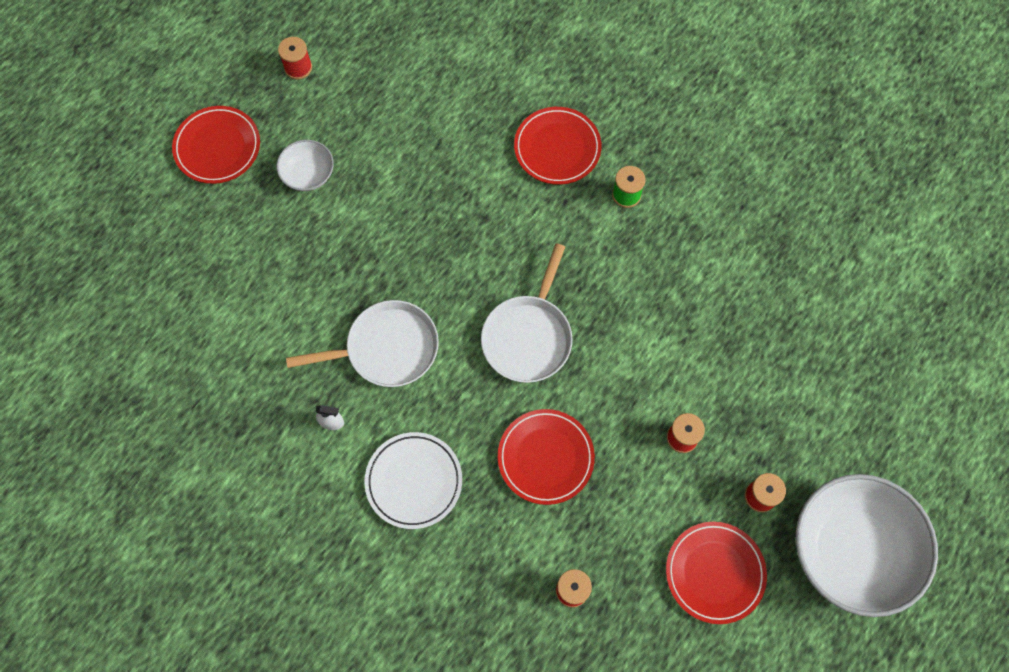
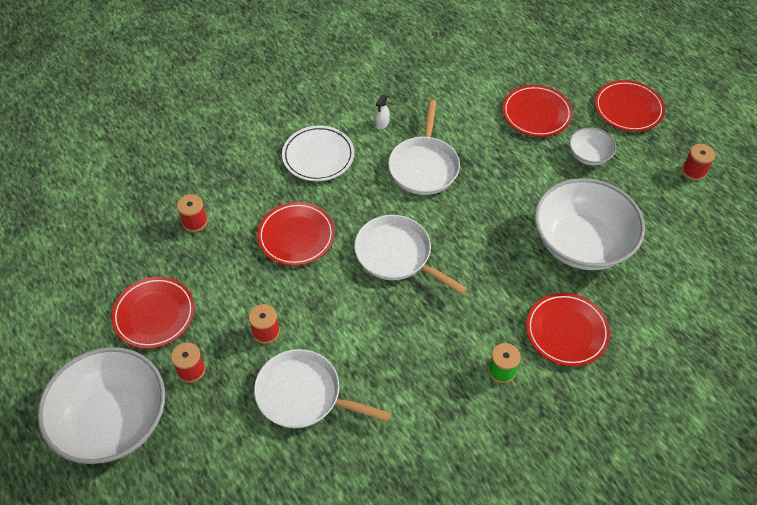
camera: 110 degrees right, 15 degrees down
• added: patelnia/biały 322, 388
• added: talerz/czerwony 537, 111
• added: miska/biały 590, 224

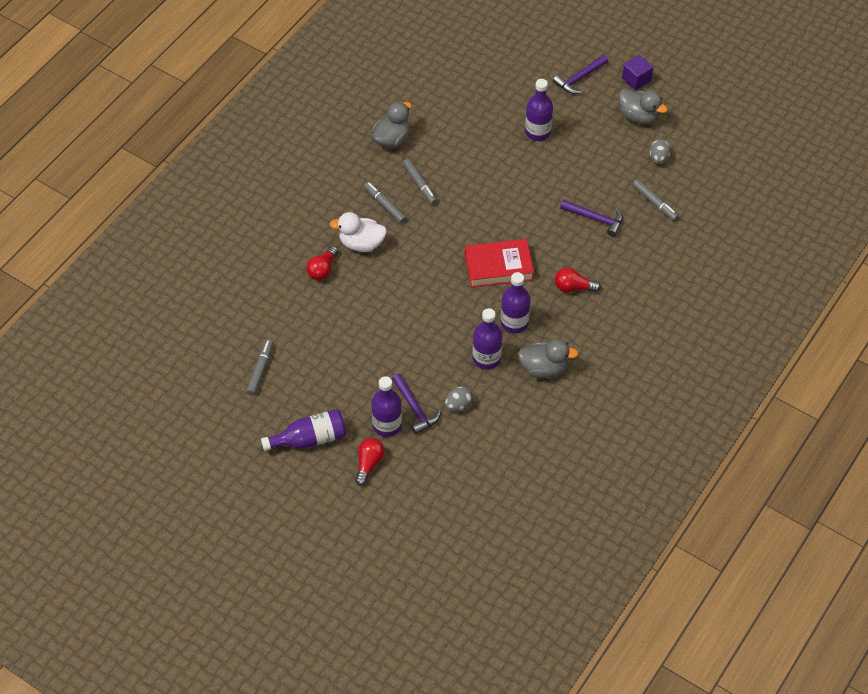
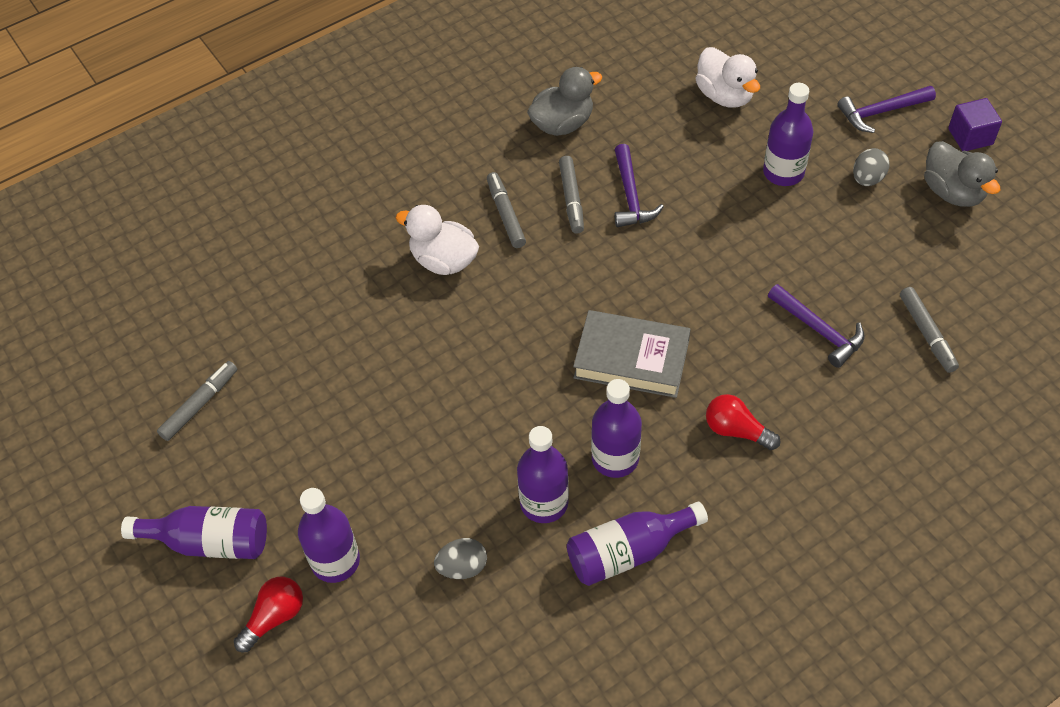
camera: 25 degrees right, 0 degrees up
• removed: żarówka/czerwony 322, 263
• added: kaczka/biały 727, 77
• moved: młotek/fioletowy 416, 404 to 639, 185
• moved: jajko/szary 660, 151 to 871, 167
• replaced: kaczka/szary 548, 358 to butelka/fioletowy 637, 544
• recoloured: książka/czerwony 499, 263 to książka/szary 632, 354

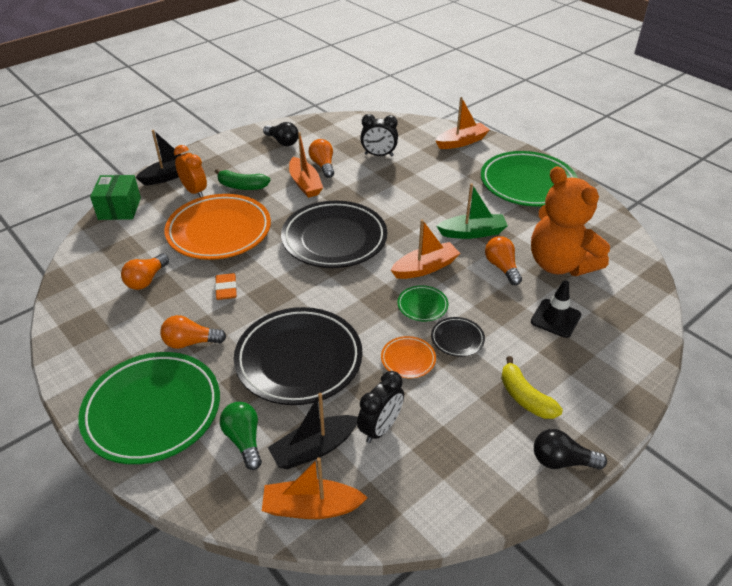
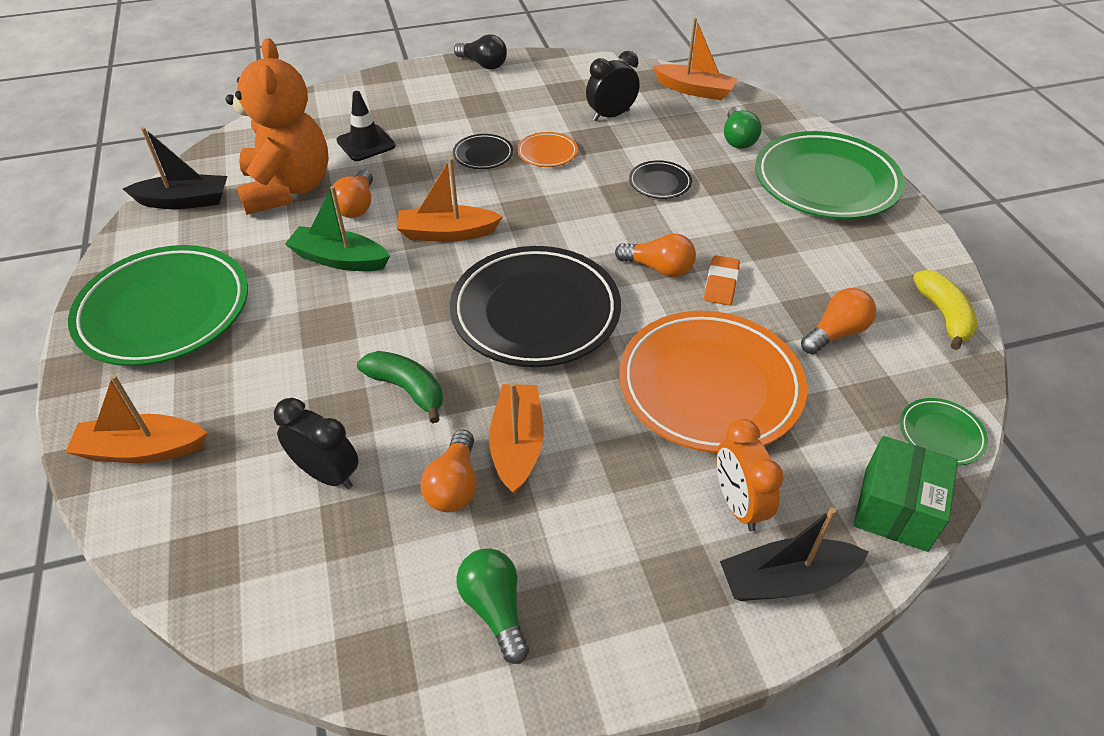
camera: 155 degrees left, 5 degrees up
• moved: żarówka/pomarańczowy 193, 332 to 655, 255
• moved: banan/zielony 243, 179 to 400, 387
• moved: łódka/czarny 313, 431 to 175, 168
• moved: talerz/zielony 422, 303 to 944, 432
• moved: banan/żółty 532, 387 to 945, 310
• recoloured: żarówka/czarny 280, 134 to żarówka/zielony 492, 606
• resized: talerz/czarny 298, 356 = 660, 179 x0.43

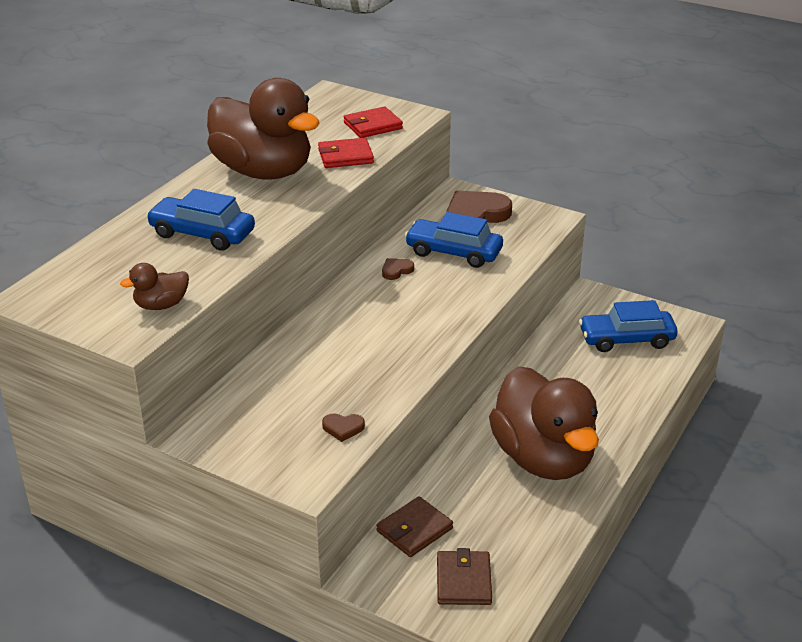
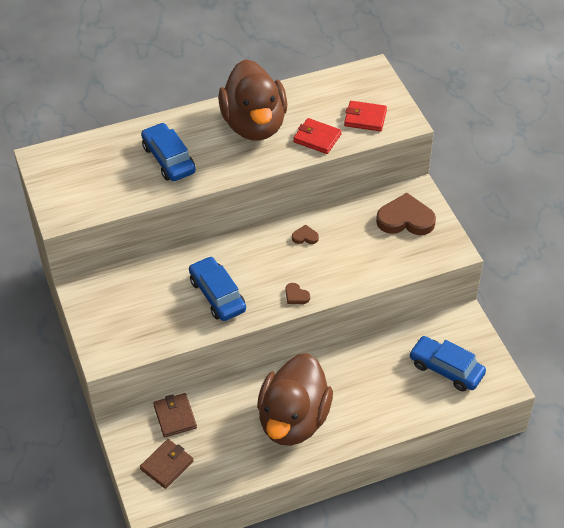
camera: 40 degrees right, 15 degrees up
• removed: kaczka/brązowy 154, 286
• moved: serce/brązowy 343, 427 to 297, 293
• moved: samochód/niebieski 454, 240 to 217, 288
• turned: portfel/brązowy 414, 526 = 175, 415 75 degrees clockwise

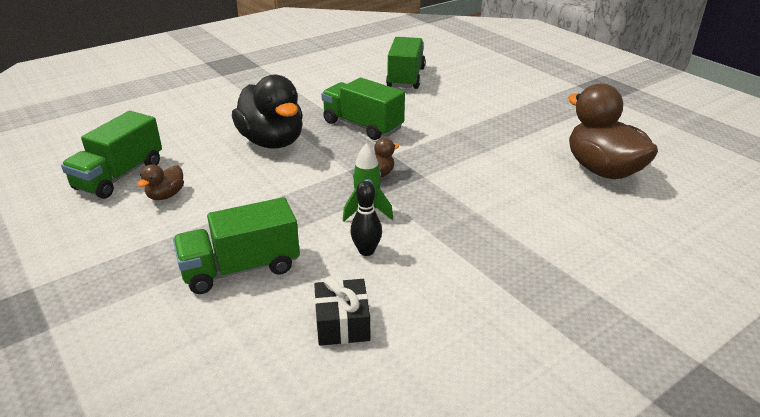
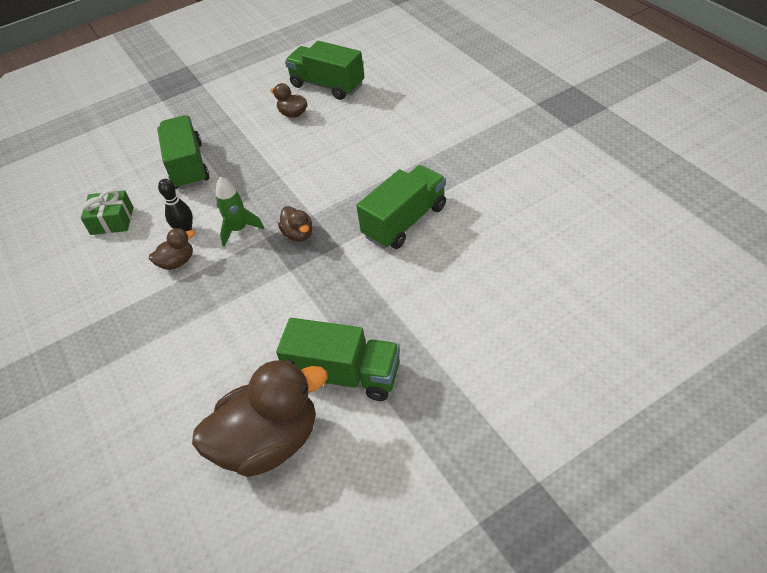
camera: 100 degrees right, 15 degrees up
• removed: kaczka/czarny 267, 112
• added: kaczka/brązowy 172, 249
• moved: ciężarówka/zielony 406, 63 to 338, 359
• recoloured: prezent/czarny 342, 311 to prezent/zielony 107, 212

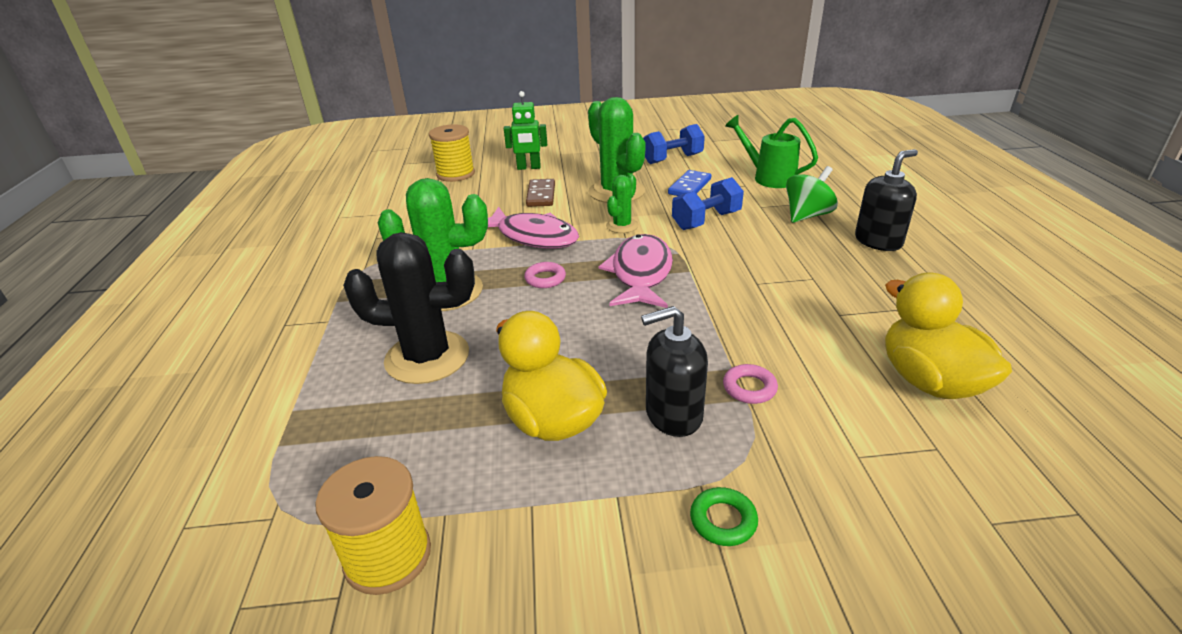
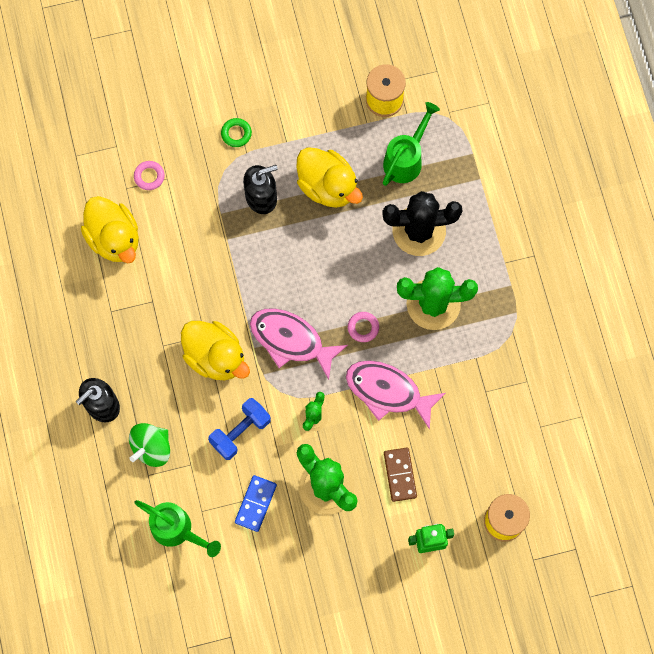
camera: 170 degrees right, 40 degrees up
• removed: hantel/niebieski 674, 144
• added: kaczka/żółty 215, 350
• added: konewka/zielony 411, 144
• moved: pierścień/różowy 750, 384 to 149, 175
• turned: ryba/różowy 636, 271 = 299, 344 120 degrees clockwise

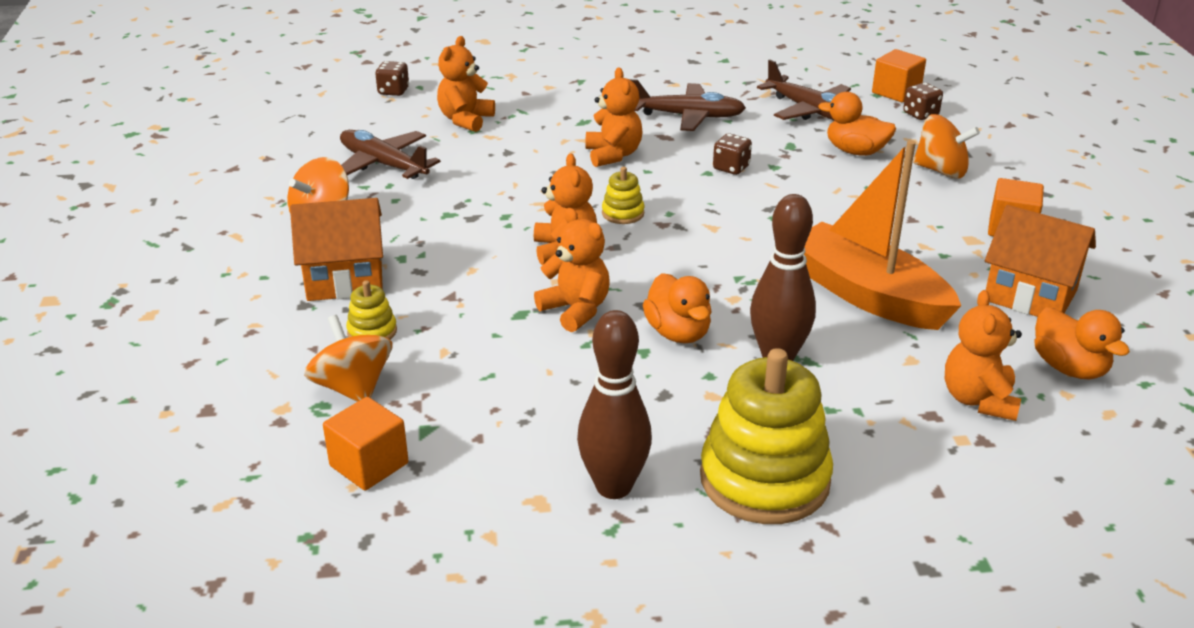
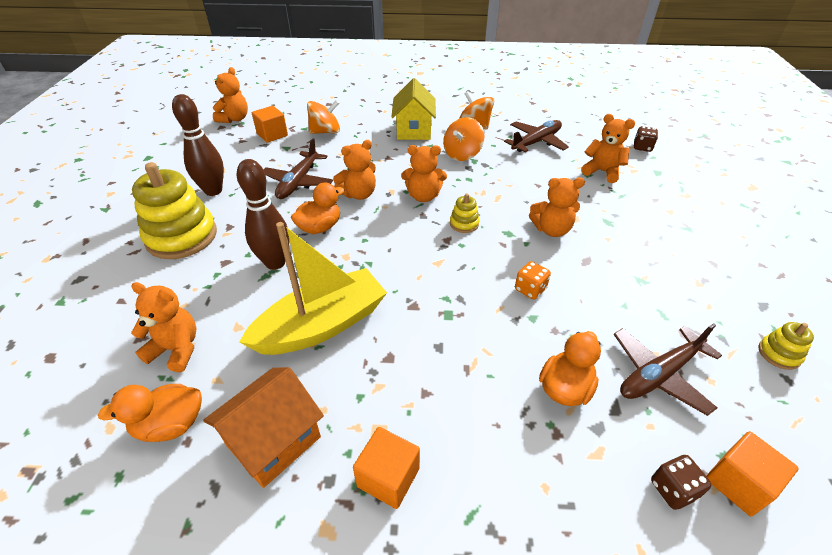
camera: 100 degrees right, 10 degrees up
• added: miś/pomarańczowy 230, 95
• moved: zabawka nakładanka/żółty 371, 310 to 786, 346
• moved: samolot/brązowy 688, 105 to 298, 168
• moved: bączek/pomarańczowy 946, 146 to 463, 139
• recoloured: domek/pomarańczowy 336, 249 to domek/żółty 414, 109
• recoloured: kostka do gry/brązowy 732, 154 to kostka do gry/pomarańczowy 533, 280
• recoloured: łódka/pomarańczowy 882, 235 to łódka/żółty 313, 288
• turned: kaczka/pomarańczowy 677, 308 = 317, 208 150 degrees clockwise

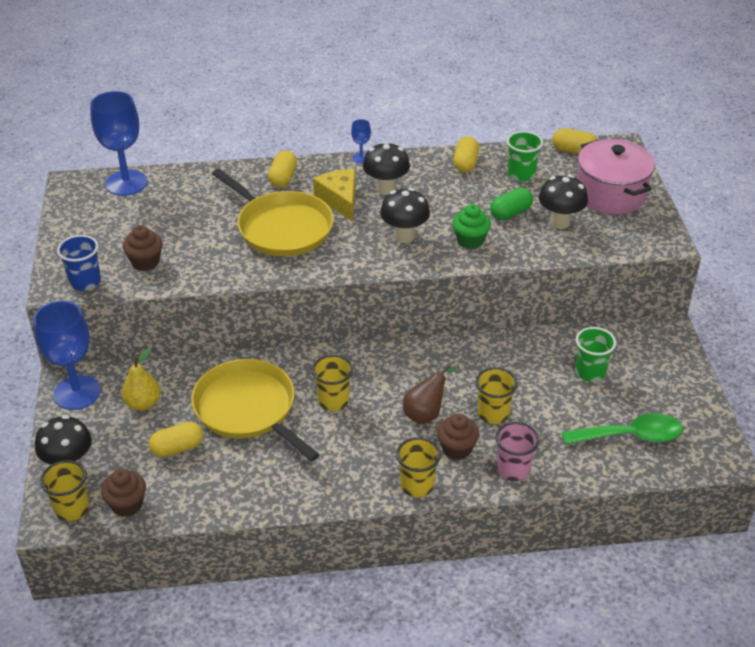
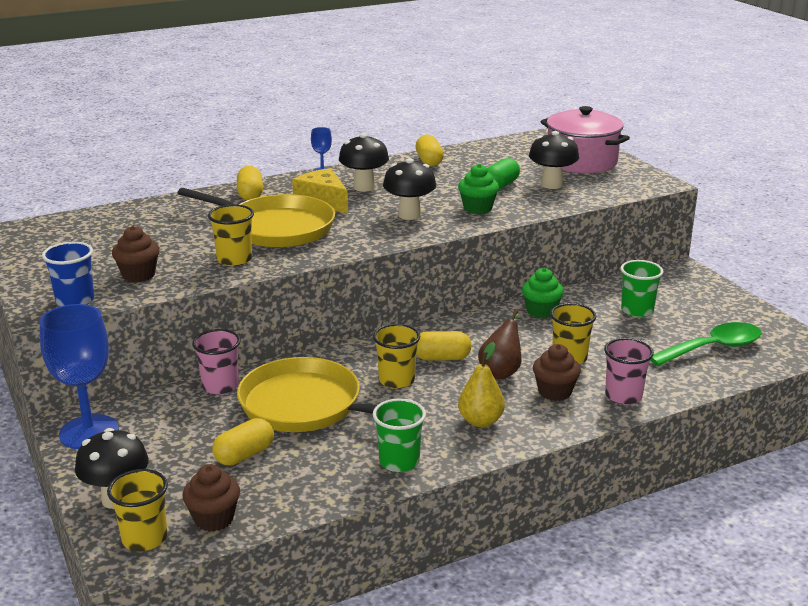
camera: 20 degrees left, 15 degrees down
• removed: kielich/niebieski 118, 143
• added: szklanka/różowy 216, 362
• added: muffinka/zielony 543, 293
• moved: gruszka/żółty 141, 379 to 481, 384
• moved: szklanka/żółty 418, 467 to 231, 235
• moved: szklanka/zielony 525, 156 to 399, 435
• moved: kapsułka/żółty 574, 141 to 444, 345

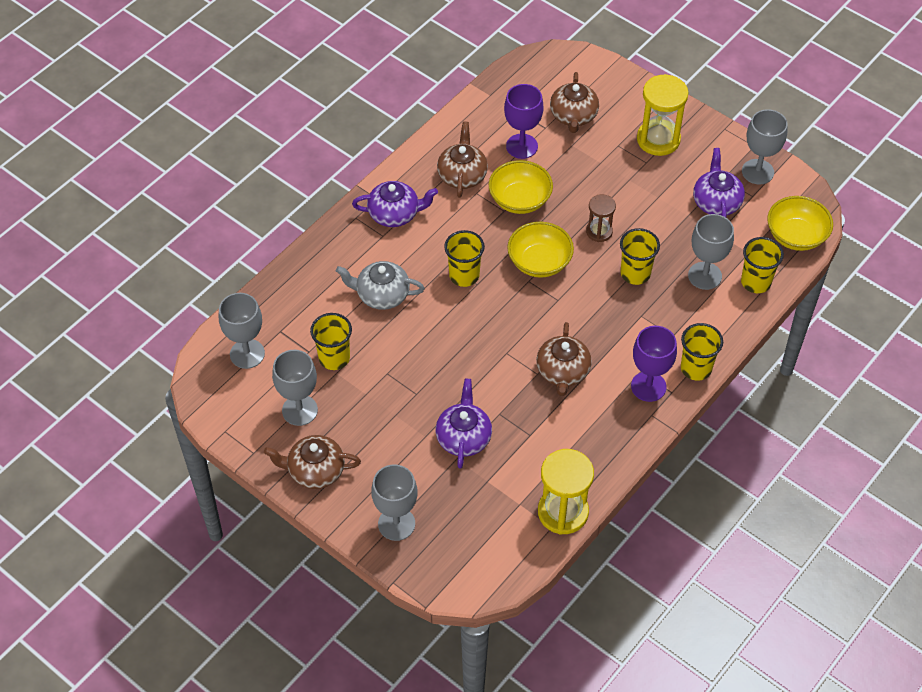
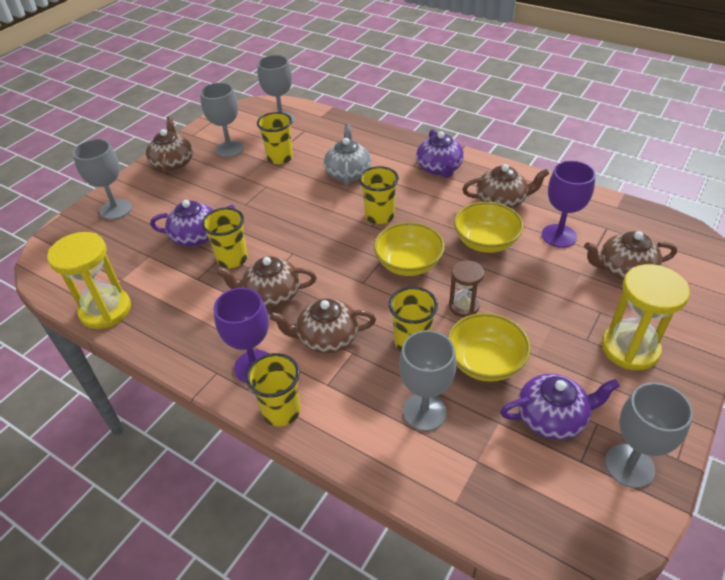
camera: 85 degrees right, 10 degrees down
• added: imbryk/brązowy 323, 326
• moved: szklanka/żółty 762, 265 to 225, 238
• moved: miska/żółty 800, 223 to 489, 347

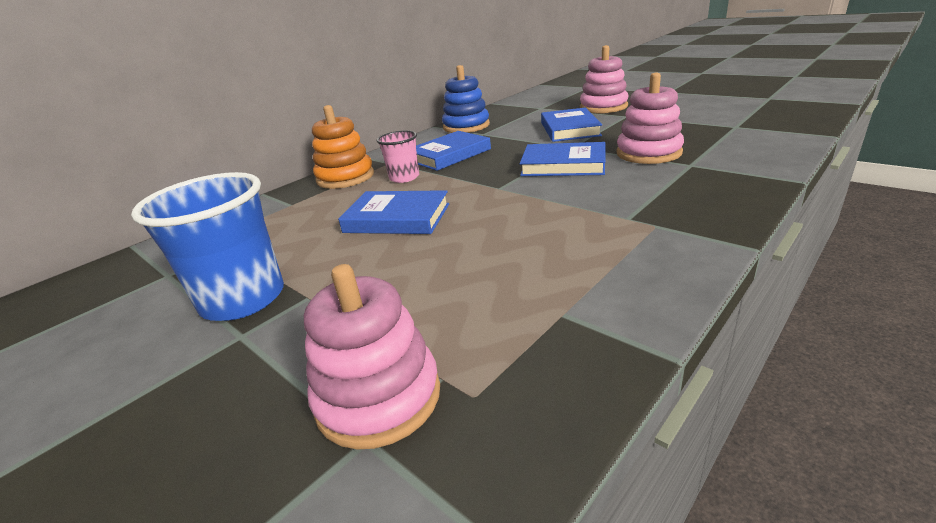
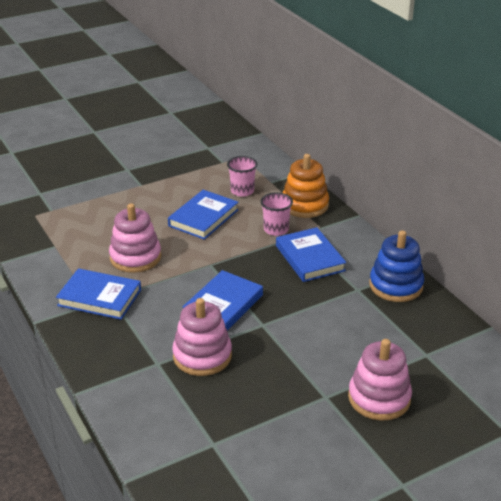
camera: 105 degrees right, 5 degrees up
• removed: szklanka/niebieski 207, 246
• added: szklanka/różowy 242, 176
• moved: zabawka nakładanka/różowy 372, 357 to 135, 238
• moved: książka/niebieski 571, 124 to 98, 294

